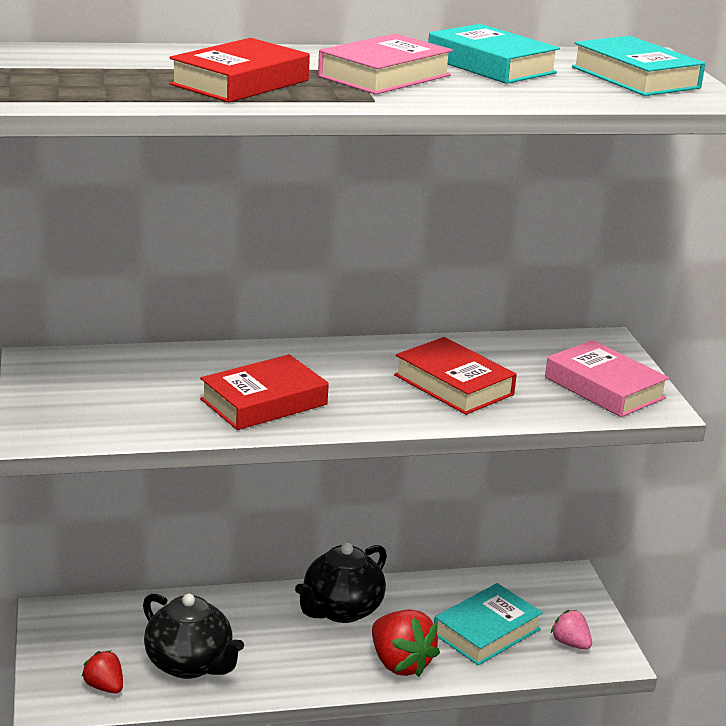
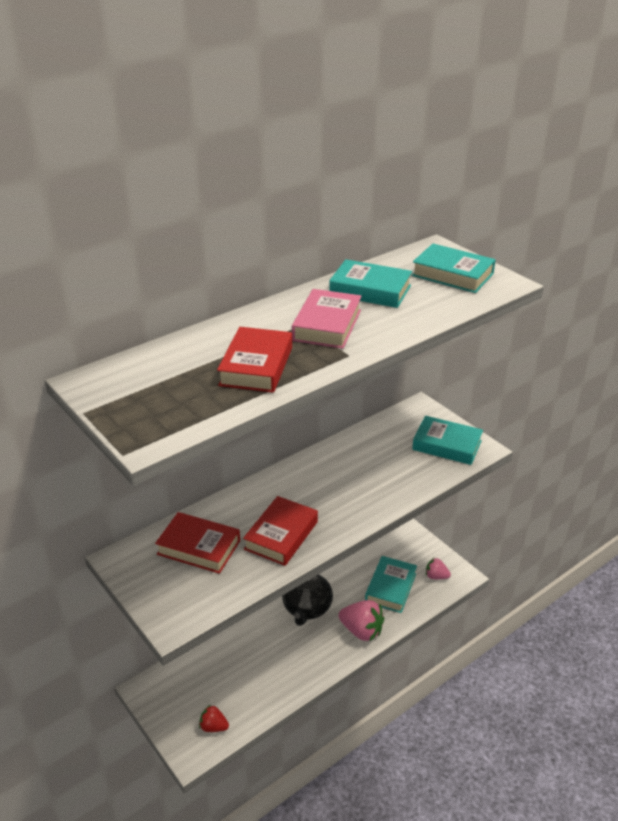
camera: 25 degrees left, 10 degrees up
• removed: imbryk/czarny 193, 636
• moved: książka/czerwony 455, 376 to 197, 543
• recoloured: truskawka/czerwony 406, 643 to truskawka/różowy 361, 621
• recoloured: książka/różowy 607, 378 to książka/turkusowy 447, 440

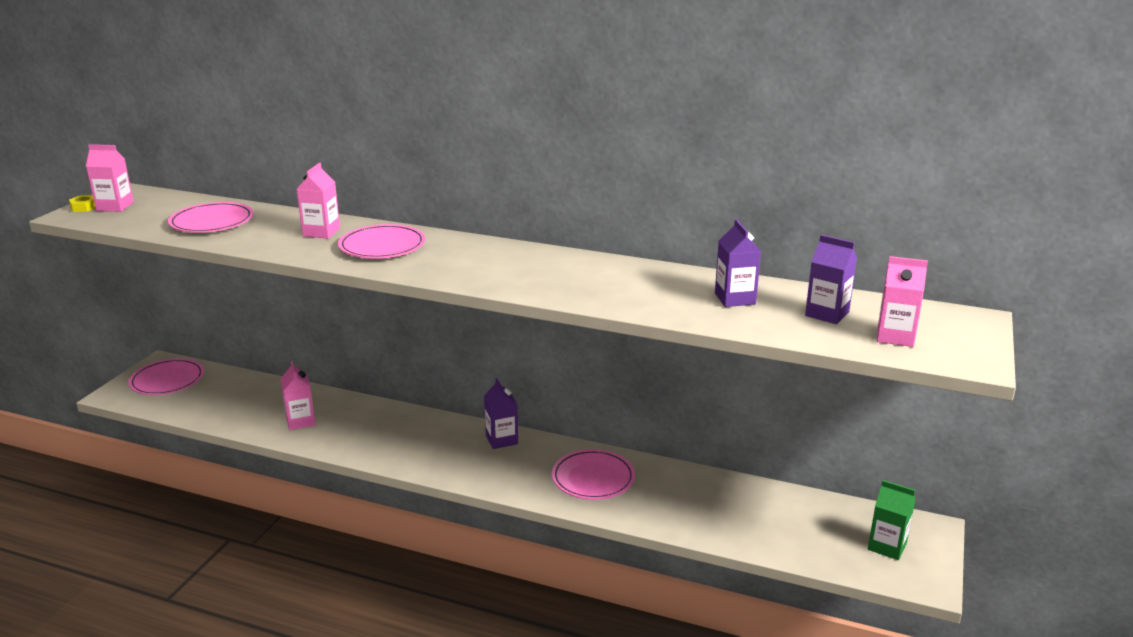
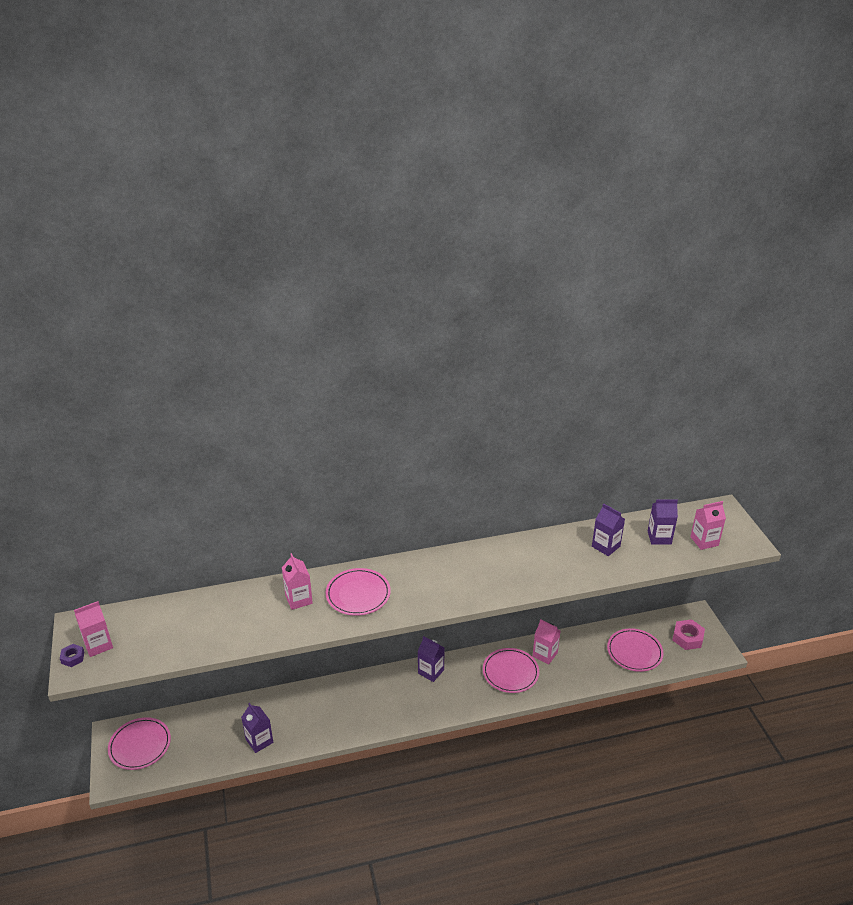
camera: 35 degrees left, 10 degrees up
• added: karton mleka/fioletowy 257, 728
• moved: talerz/różowy 210, 217 to 635, 650
• moved: karton mleka/różowy 298, 395 to 547, 642
• replaced: karton mleka/zielony 892, 520 to nakrętka/różowy 688, 634
• recoloured: nakrętka/żółty 82, 203 to nakrętka/fioletowy 72, 655

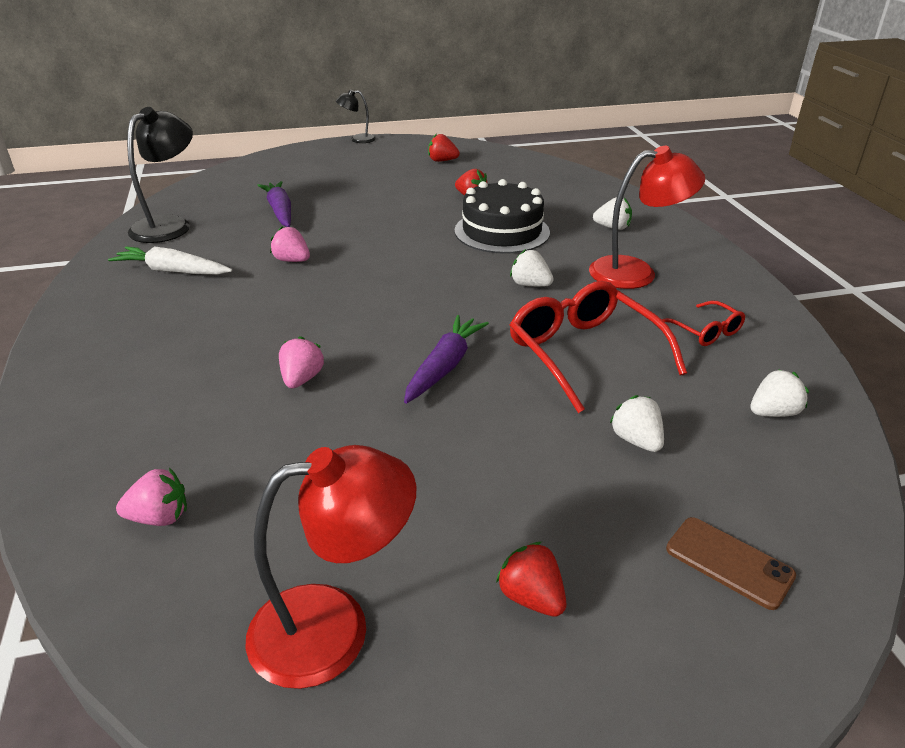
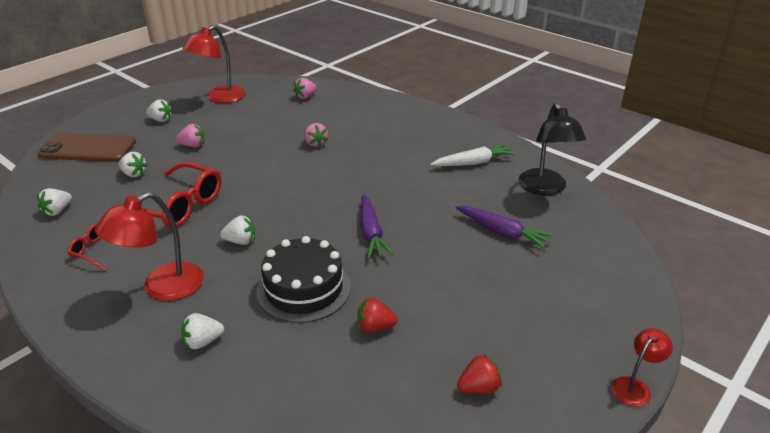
camera: 145 degrees right, 0 degrees up
• moved: truskawka/różowy 290, 244 to 190, 135
• moved: marchewka/fioletowy 446, 359 to 376, 226
• recoloured: lampka/czarny 356, 116 to lampka/czerwony 642, 367
• recoloured: truskawka/czerwony 531, 579 to truskawka/biały 159, 110
• resized: telefon/brązowy 731, 563 = 86, 147 x1.86

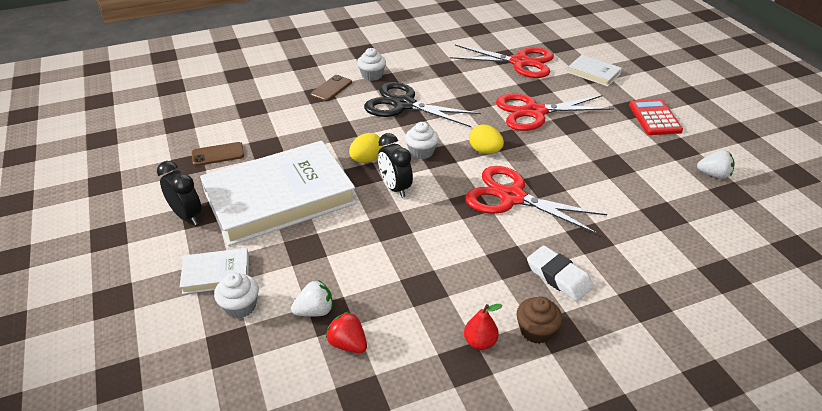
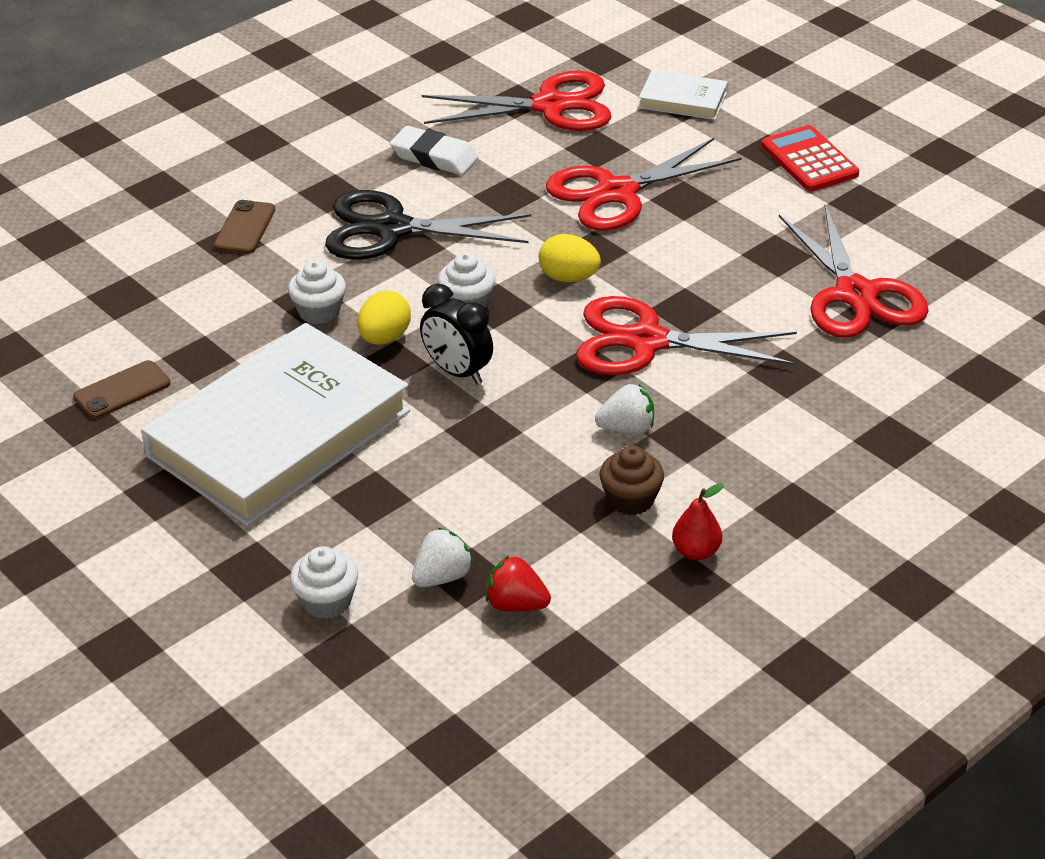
camera: 20 degrees left, 0 degrees up
• removed: budzik/czarny 179, 193
• removed: książka/biały 214, 271
• added: nożyczki/czerwony 854, 271
• moved: muffinka/biały 371, 64 to 317, 292
• moved: muffinka/brązowy 539, 320 to 632, 480
• moved: gumka do mazania/biały 560, 273 to 434, 150
• moved: truskawka/biały 716, 164 to 624, 409

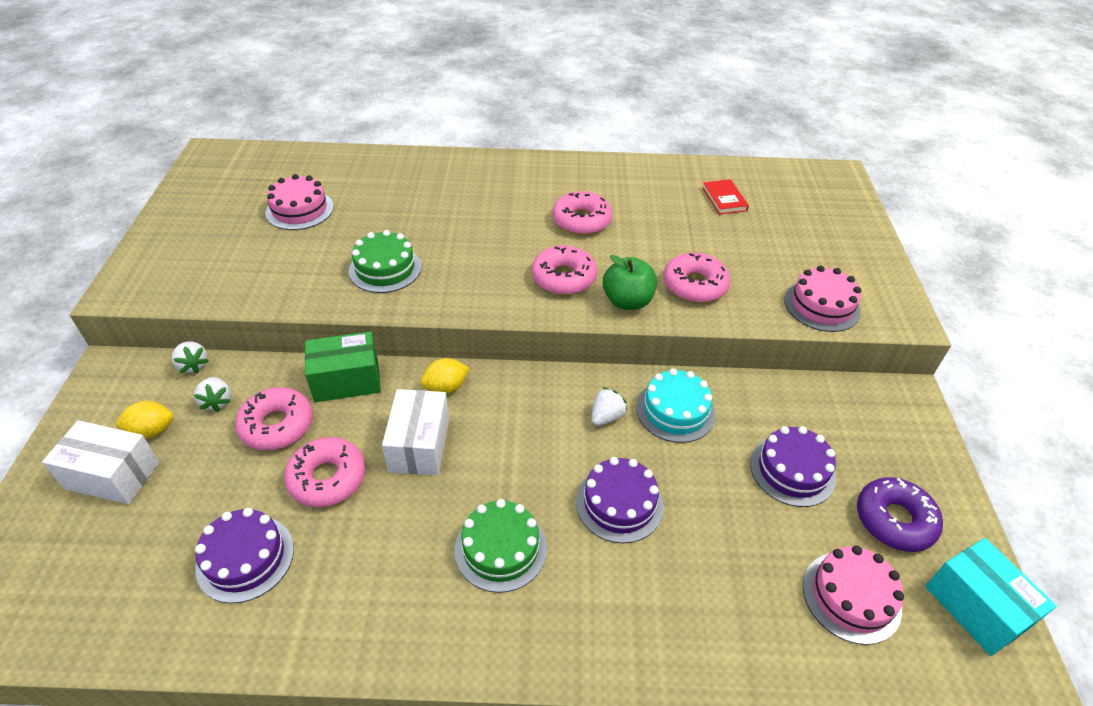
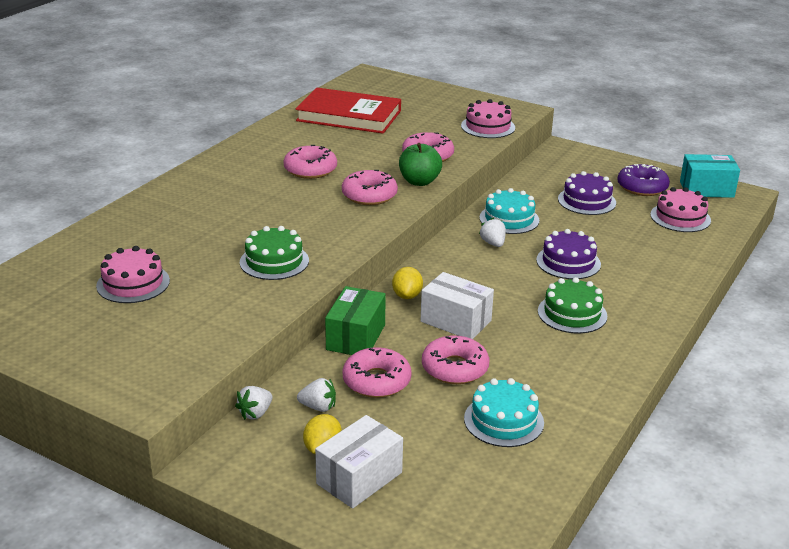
camera: 60 degrees left, 15 degrees down
• recoloured: tort/fioletowy 244, 555 to tort/turkusowy 504, 412
• turned: truskawka/biały 190, 357 = 253, 403 135 degrees clockwise
• resized: książka/czerwony 725, 196 = 348, 111 x2.34

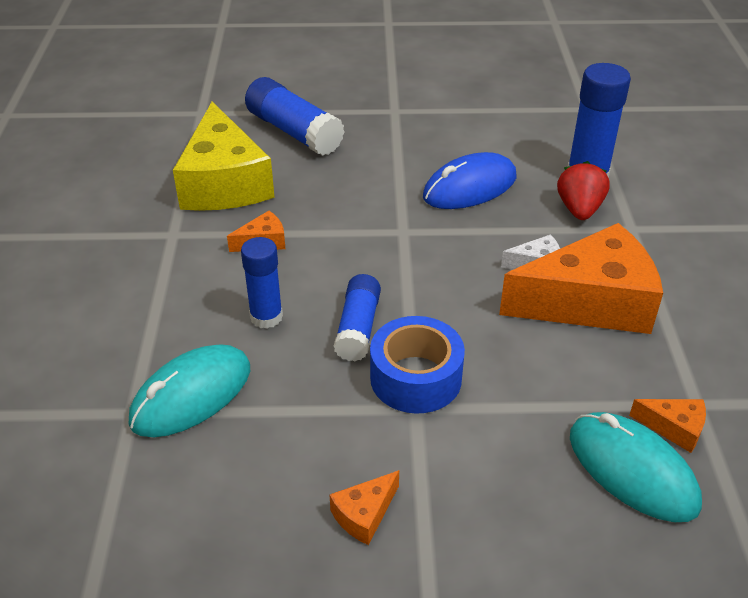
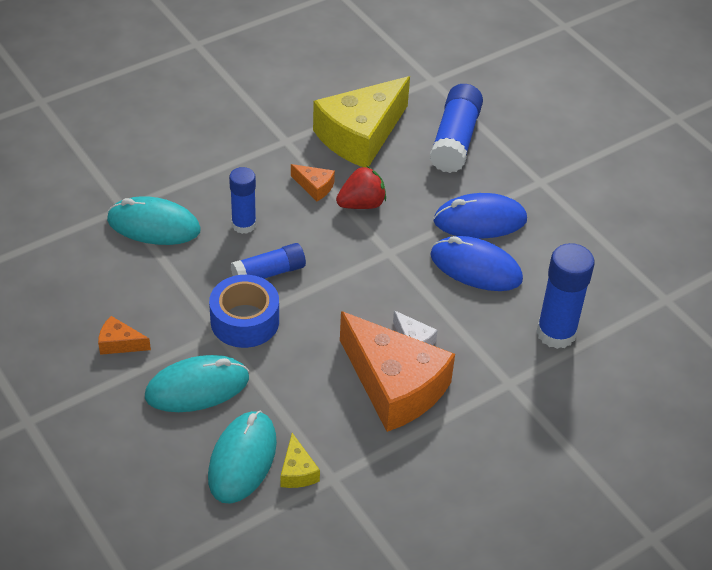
camera: 55 degrees right, 5 degrees up
• added: myszka/turkusowy 197, 383
• added: myszka/niebieski 480, 215
• moved: truskawka/czerwony 583, 190 to 361, 187
• recoloured: ser/pomarańczowy 667, 426 to ser/żółty 300, 460

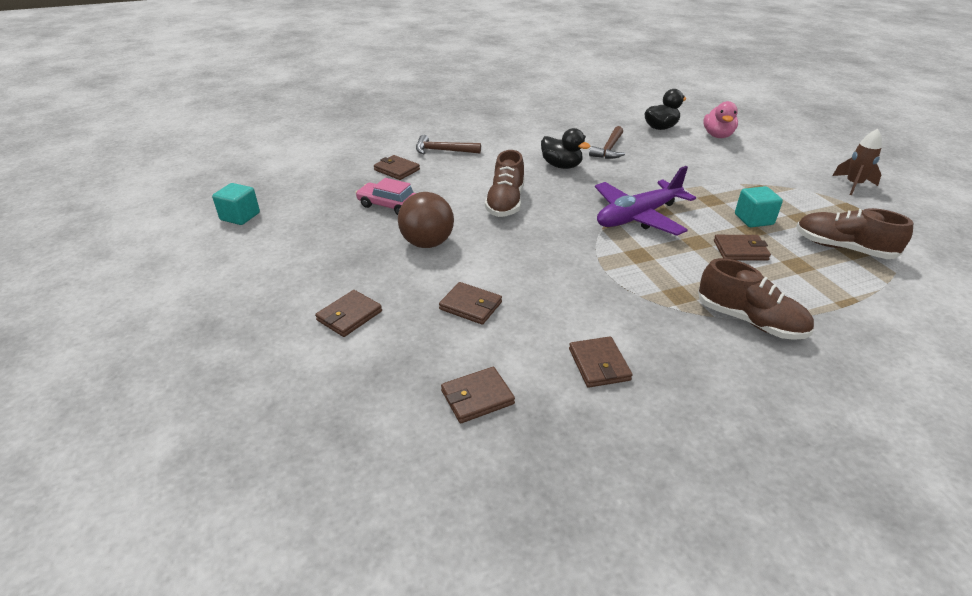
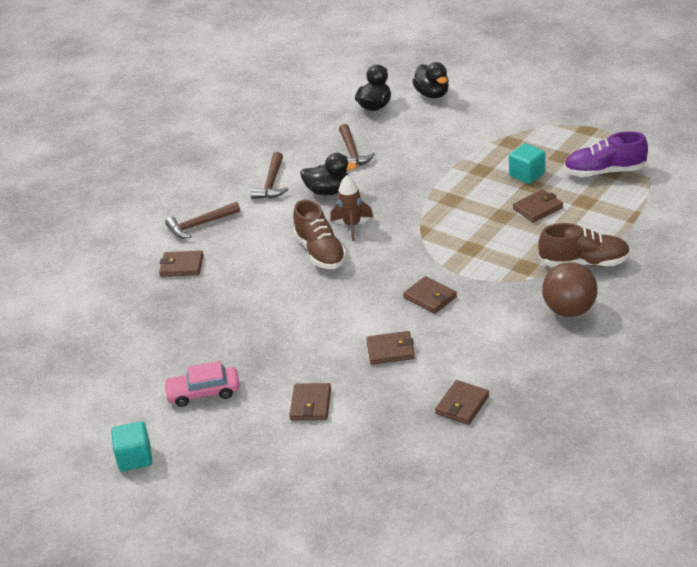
camera: 30 degrees left, 0 degrees up
• removed: samolot/fioletowy 645, 201
• added: młotek/brązowy 269, 175
• moved: sześcian/turkusowy 236, 204 to 131, 446
• moved: samochód/różowy 386, 196 to 202, 384
• moved: piłka/brązowy 426, 220 to 570, 289
• moved: portfel/brązowy 600, 362 to 430, 295
• moved: rakieta/brązowy 857, 162 to 351, 208
• recoloured: kaczka/różowy 720, 119 to kaczka/czarny 430, 80
• recoloured: but/brązowy 854, 233 to but/fioletowy 606, 154

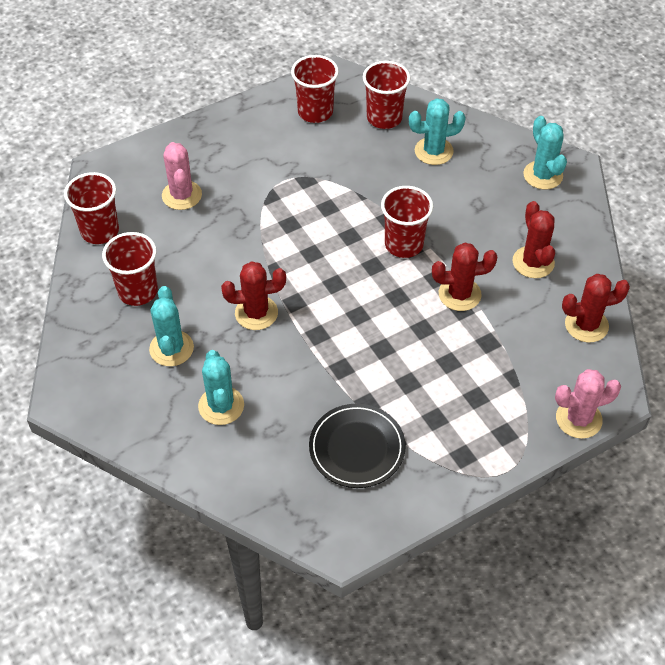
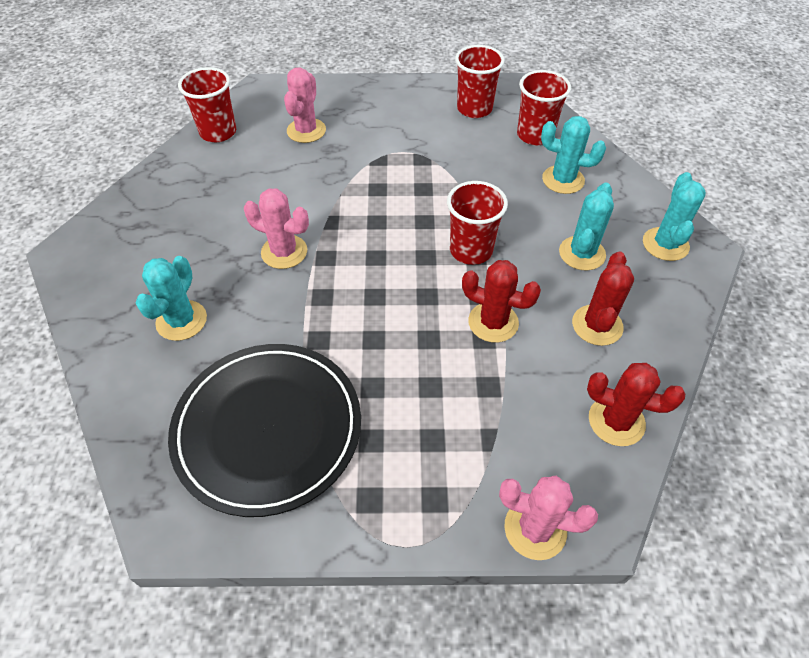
camera: 30 degrees right, 0 degrees up
• removed: szklanka/czerwony 130, 269
• moved: kaktus/turkusowy 171, 326 to 586, 226
• recoloured: kaktus/czerwony 253, 295 to kaktus/różowy 276, 228
• resized: talerz/czarny 357, 446 = 264, 430 x1.63

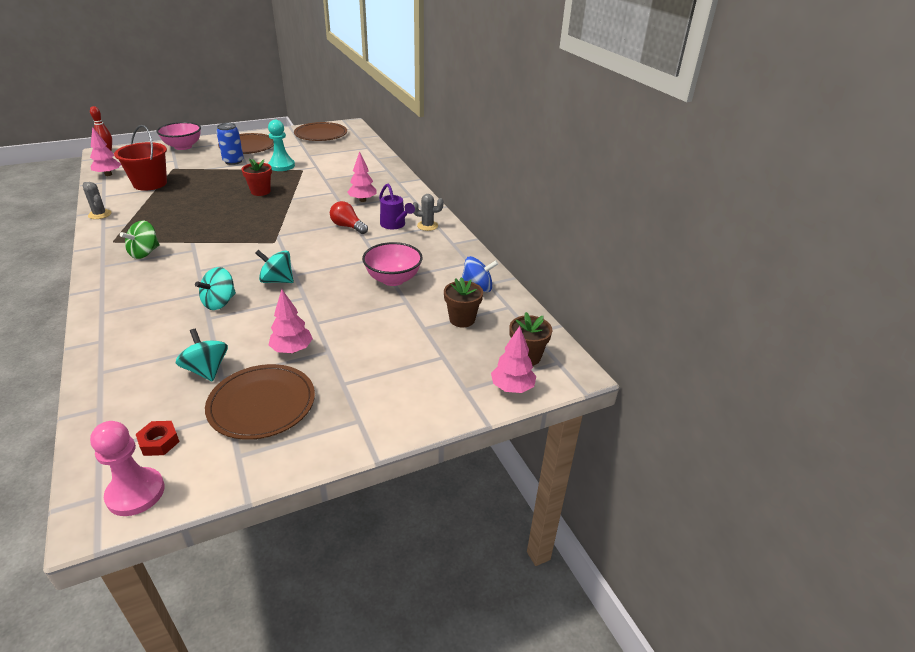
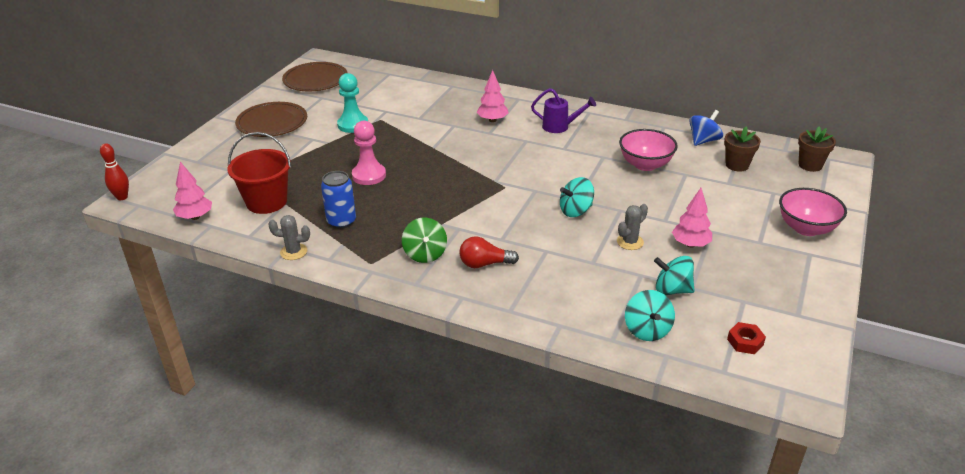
camera: 40 degrees left, 0 degrees up
• removed: talerz/brązowy 260, 402
• removed: doniczka/czerwony 257, 177
• removed: drzewko/różowy 513, 359
• moved: pionek/różowy 127, 468 to 369, 153
• moved: miska/różowy 178, 136 to 813, 212
• moved: bączek/turkusowy 215, 288 to 650, 315
• moved: puszka/niebieski 230, 144 to 338, 200
• moved: żarówka/czerwony 349, 217 to 489, 252
• moved: kaktus/szary 428, 212 to 632, 227

